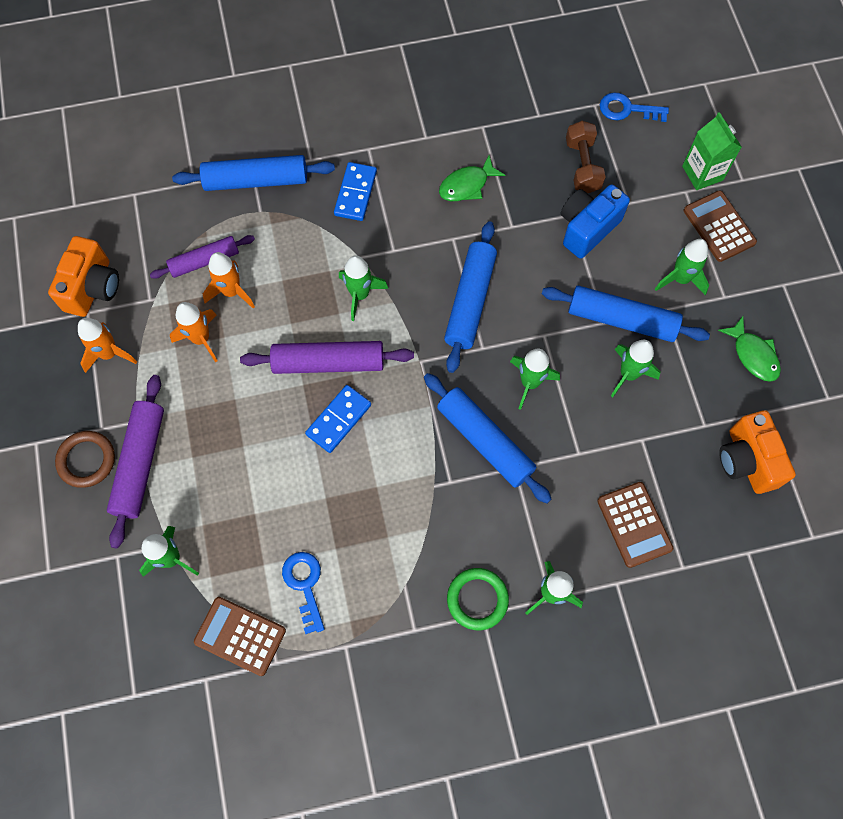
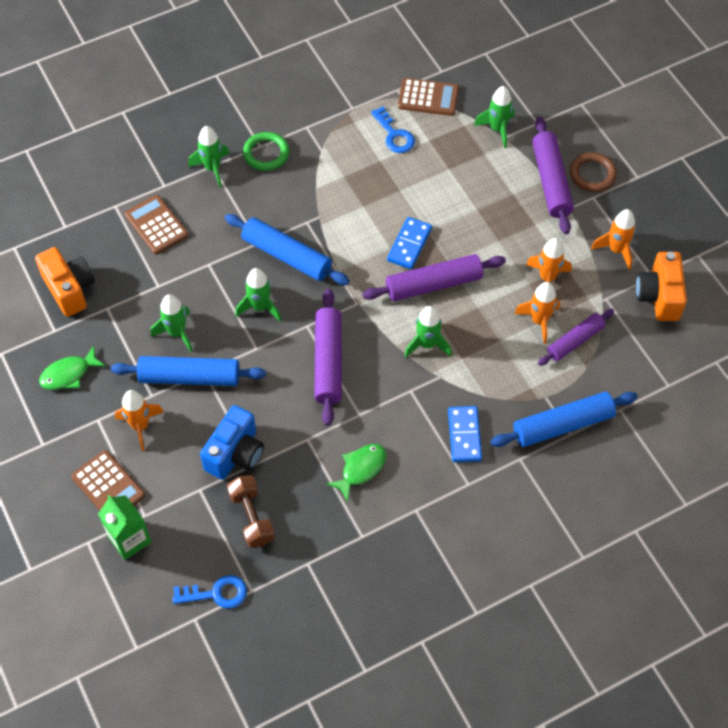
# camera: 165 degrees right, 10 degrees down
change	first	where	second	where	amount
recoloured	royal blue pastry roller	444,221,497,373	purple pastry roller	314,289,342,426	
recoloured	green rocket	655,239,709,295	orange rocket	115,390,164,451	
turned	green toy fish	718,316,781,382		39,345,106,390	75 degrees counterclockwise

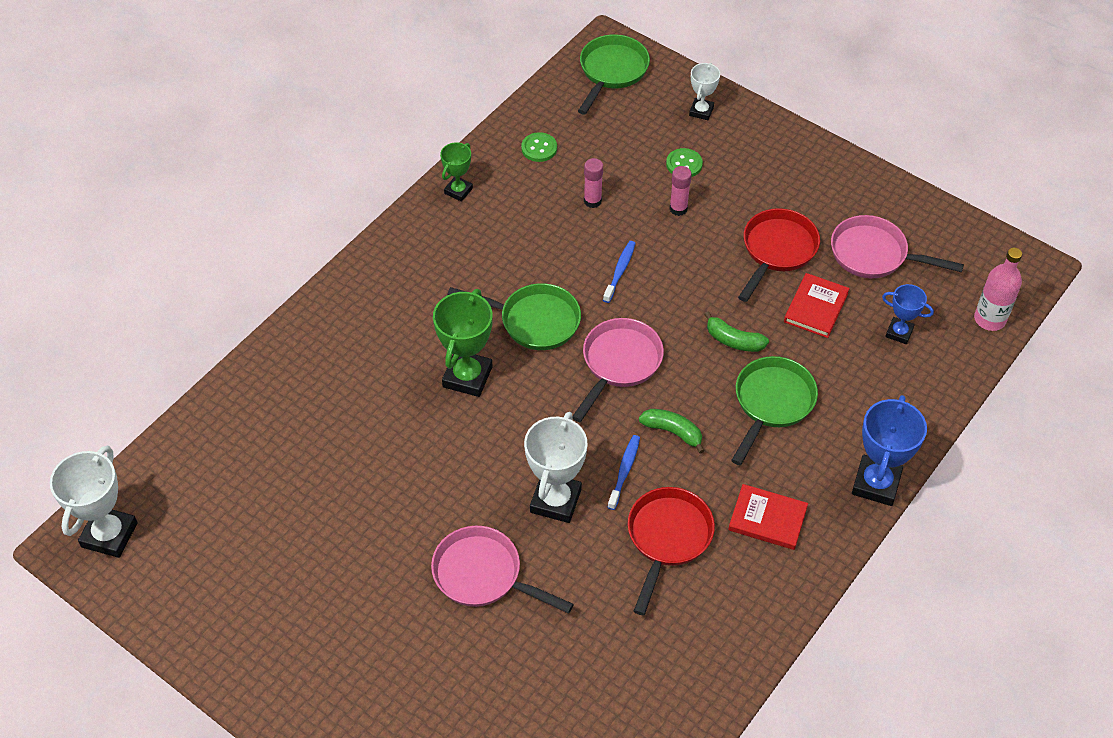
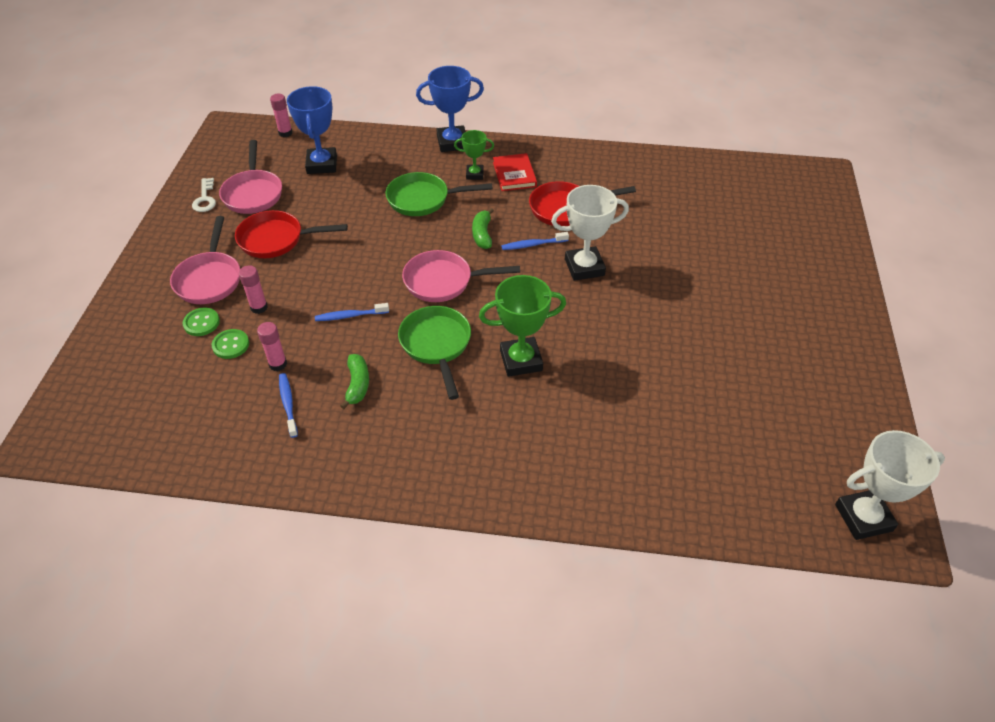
# camera: 120 degrees left, 5 degrees down
change	first	where	second	where	amount
removed	green pan	578,34,650,115			
removed	snow-white trophy	689,63,720,120			
removed	scarlet book	784,273,850,338			
added			snow-white door key	192,178,216,212	
added			royal blue tooth brush	279,373,298,438	
moved	pink pan	431,526,574,613		170,216,240,304	
moved	green trophy	440,143,473,202		454,130,494,180	
moved	green shirt button	521,132,557,162		212,329,249,359	
moved	green toy banana	704,312,769,352		341,354,369,409	
replaced	pink bottle	974,248,1022,331	pink glue stick	270,94,293,137	
resized	royal blue trophy	882,284,934,344		287,86,337,174	x1.73

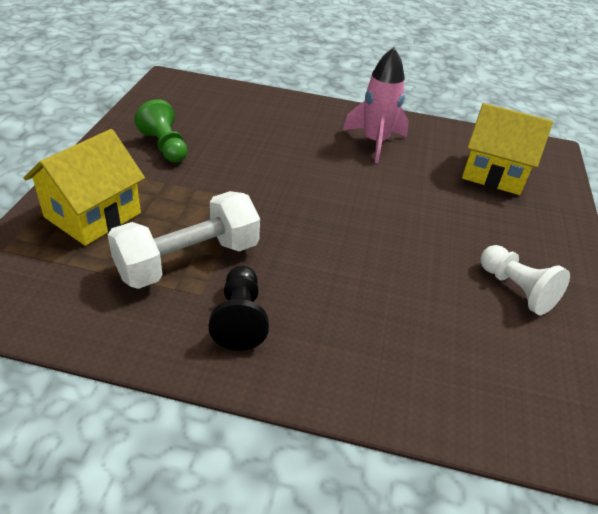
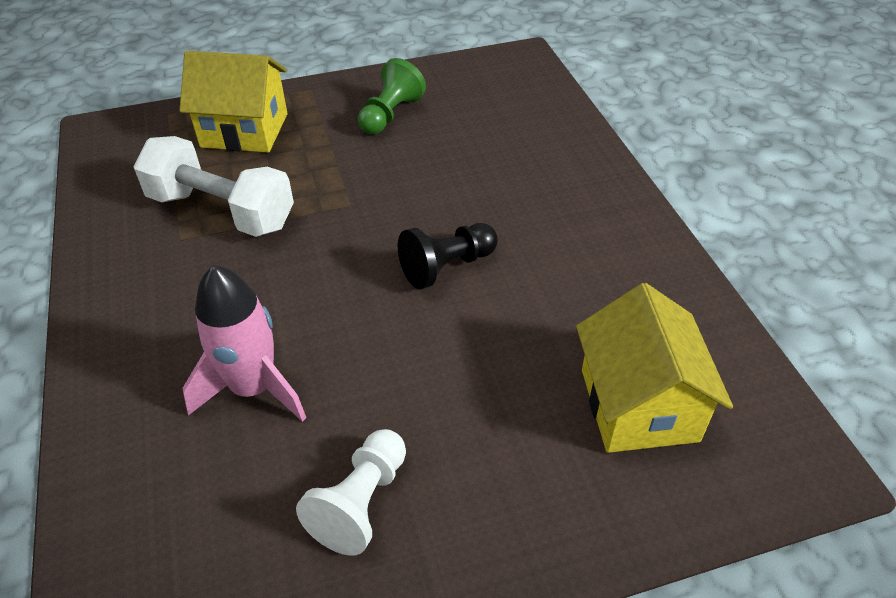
# camera: 65 degrees right, 5 degrees up
change	first	where	second	where	amount
moved	ebony chess pawn	209,266,269,351		398,223,498,289	
moved	pink rocket	343,47,409,163		182,265,306,422	

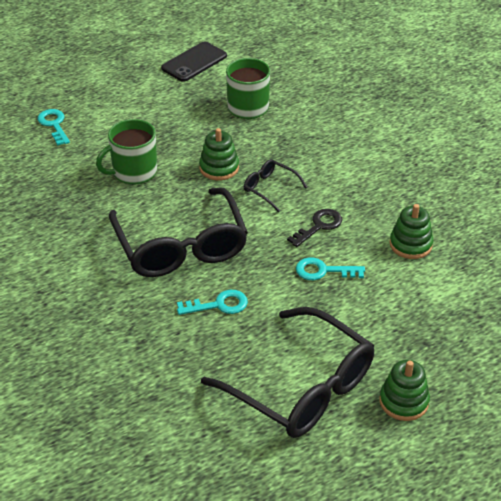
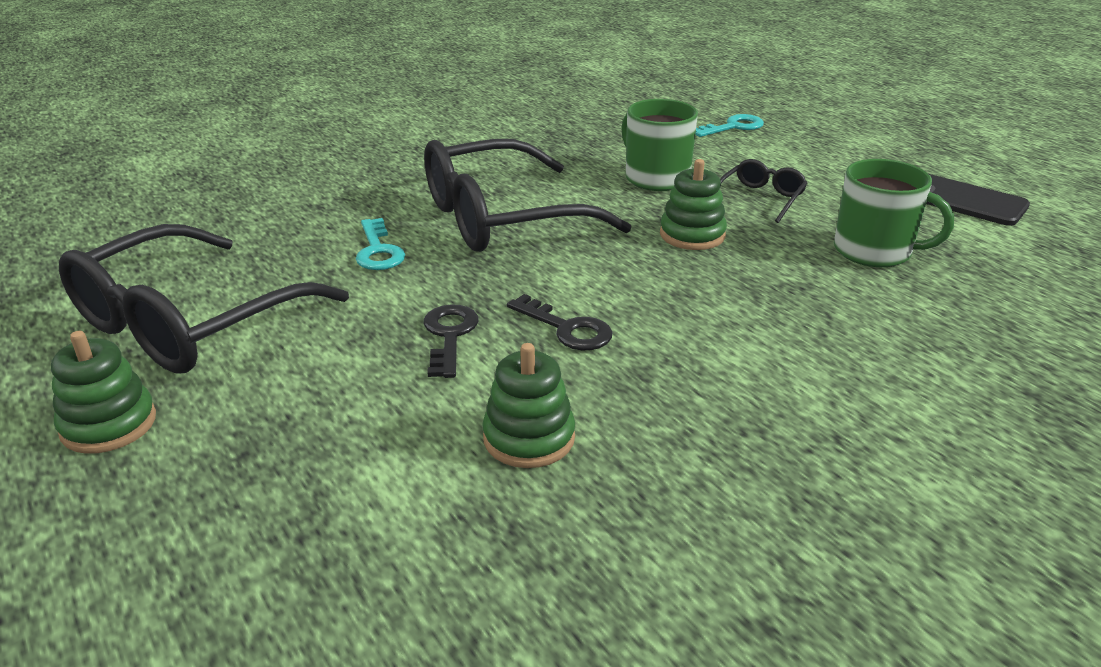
# camera: 85 degrees right, 10 degrees down
change	first	where	second	where	amount
moved	ebony glasses	244,159,307,212		720,159,807,223	
recoloured	teal door key	296,257,365,280	ebony door key	424,304,478,378	

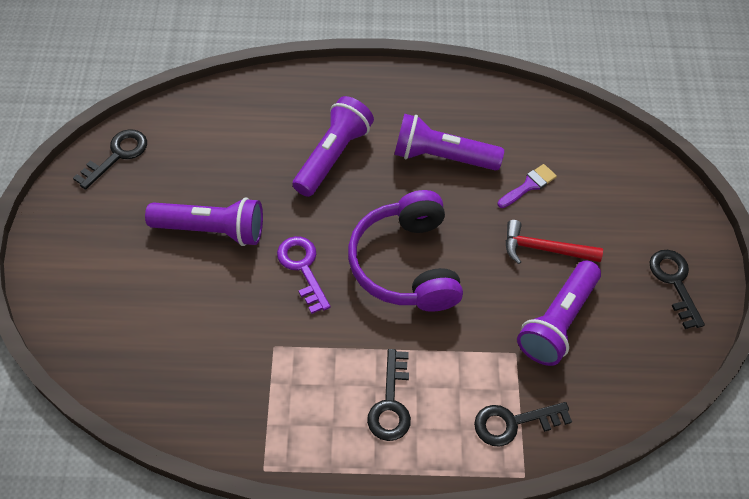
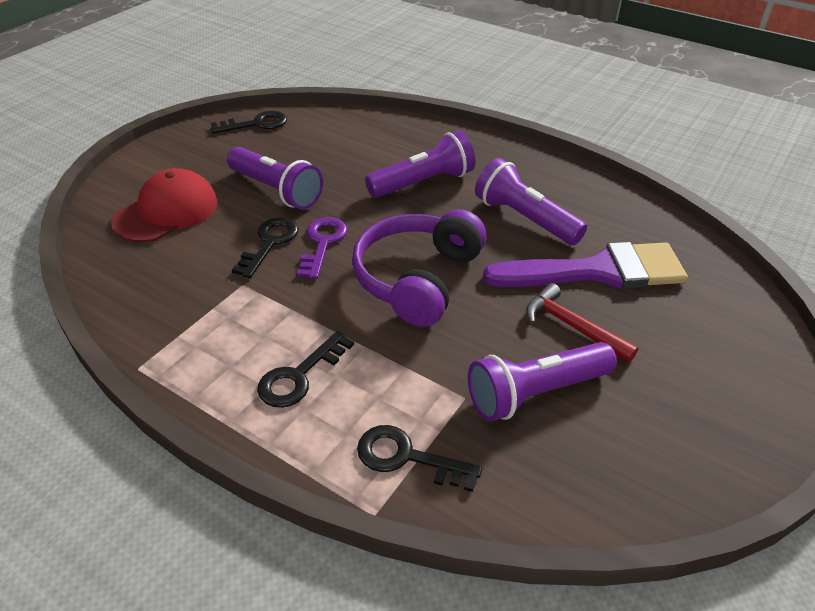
# camera: 35 degrees right, 15 degrees down
change	first	where	second	where	amount
added			scarlet cap	111,168,217,242	
moved	ebony door key	649,250,705,329		232,218,299,278	
resized	purple brush	498,164,557,208		483,242,688,289	x2.41

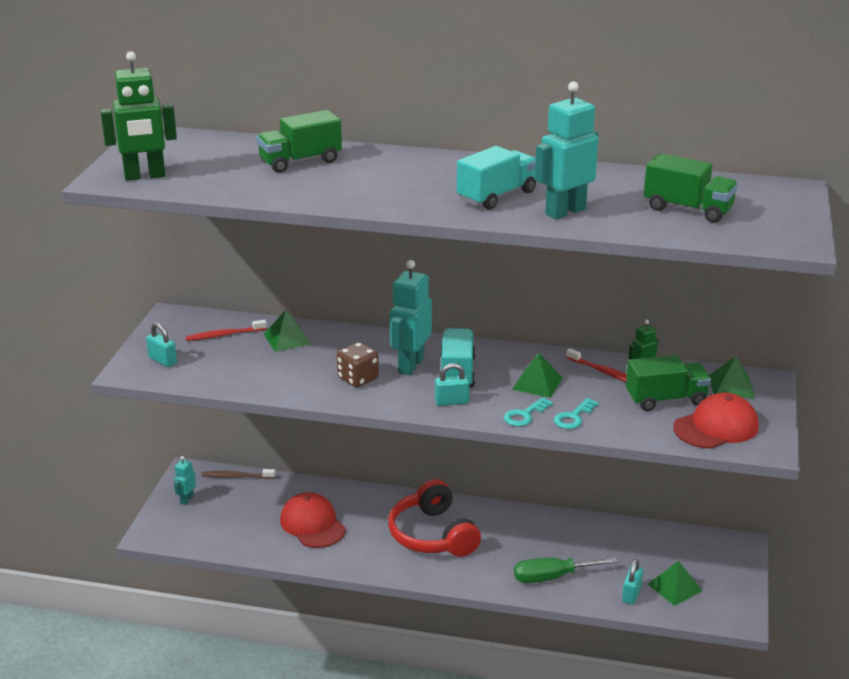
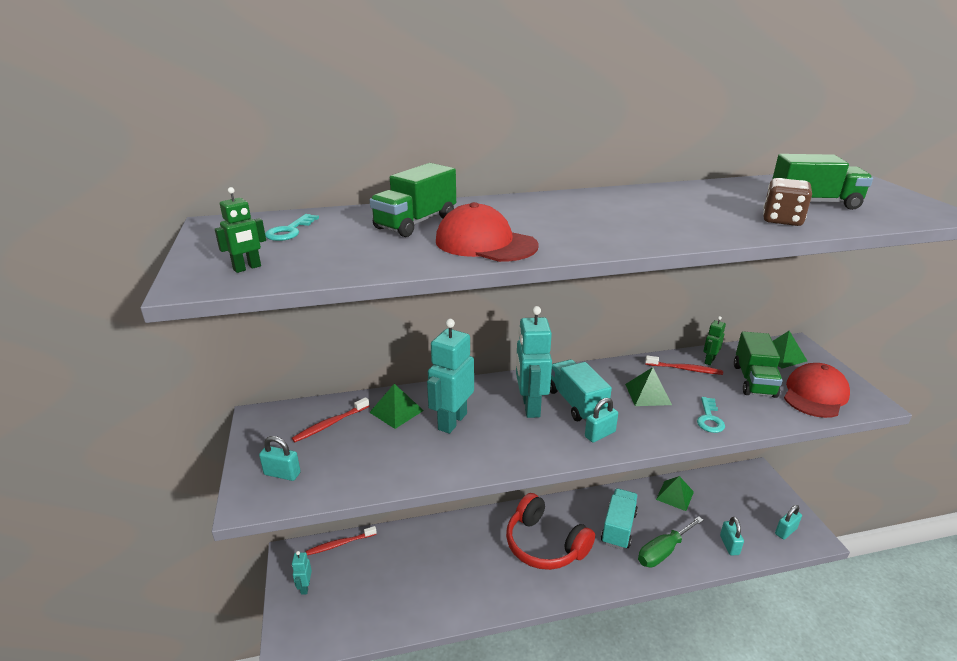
# camera: 25 degrees left, 0 degrees up
change	first	where	second	where	amount
added			teal small lock	775,505,802,540	
moved	scarlet cap	280,492,346,548		436,202,539,262	
moved	dark brown dice	337,342,379,388		763,178,812,226	
moved	teal toy truck	457,146,536,210		601,488,638,550	
moved	teal door key	504,397,553,427		265,214,319,241	
moved	teal toy robot	535,81,599,220		427,319,474,434	
moved	green pyramid	648,561,702,606		656,476,694,511	
recoloured	dark brown tooth brush	201,469,276,479	scarlet tooth brush	306,526,377,555	
turned	green toy truck	626,355,711,411		734,331,783,398	135 degrees clockwise
resized	green toy robot	101,51,177,181		215,187,266,273	x0.50

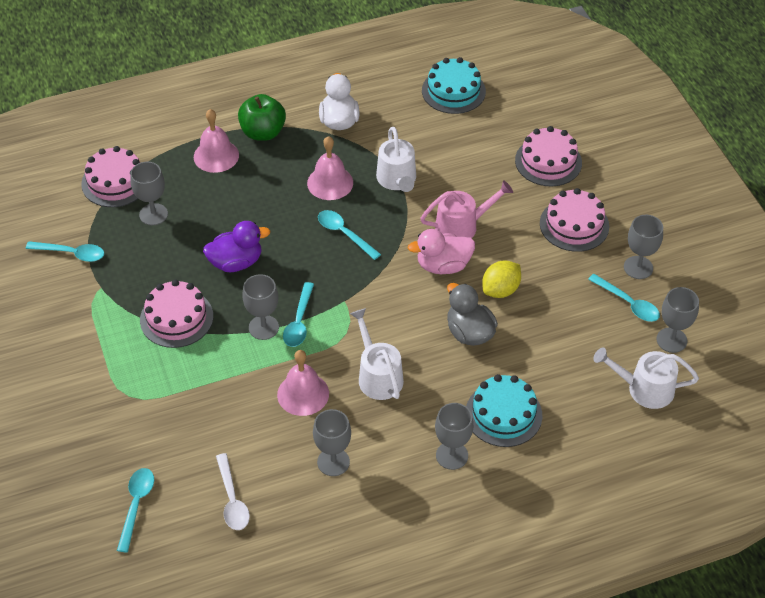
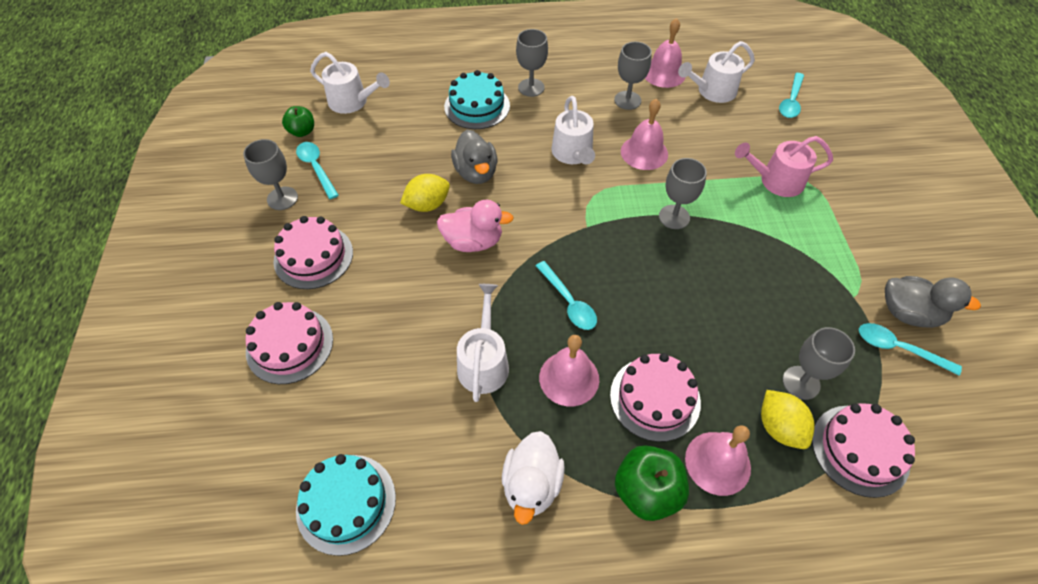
# camera: 165 degrees left, 5 degrees up
change	first	where	second	where	amount
removed	purple toy duck	203,221,270,272			
removed	teal spoon	283,282,314,347			
added			pink school bell	645,18,685,88	
added			yellow toy lemon	761,390,815,449	
added			grey toy duck	885,276,981,328	
moved	pink gateau	140,280,213,348		610,353,701,442	
moved	pink sprinkling can	420,180,513,239		735,136,833,197	
replaced	snow-white spoon	216,453,250,530	snow-white sprinkling can	678,41,755,103	
replaced	grey chalice	657,287,699,353	green toy apple	282,106,314,137	

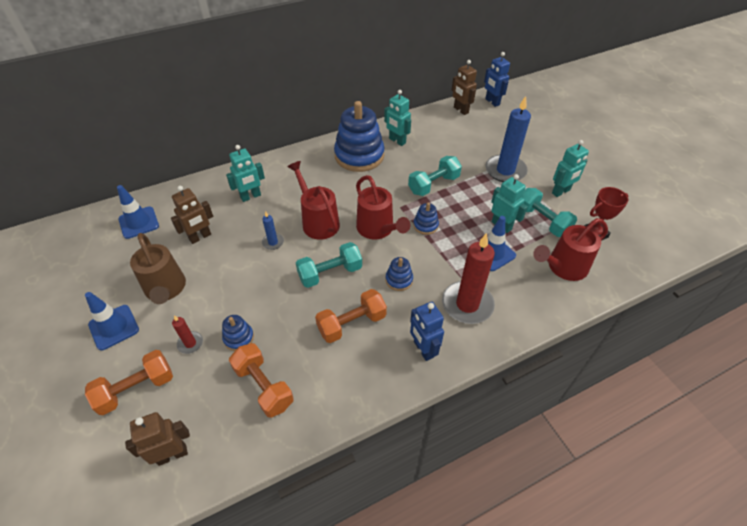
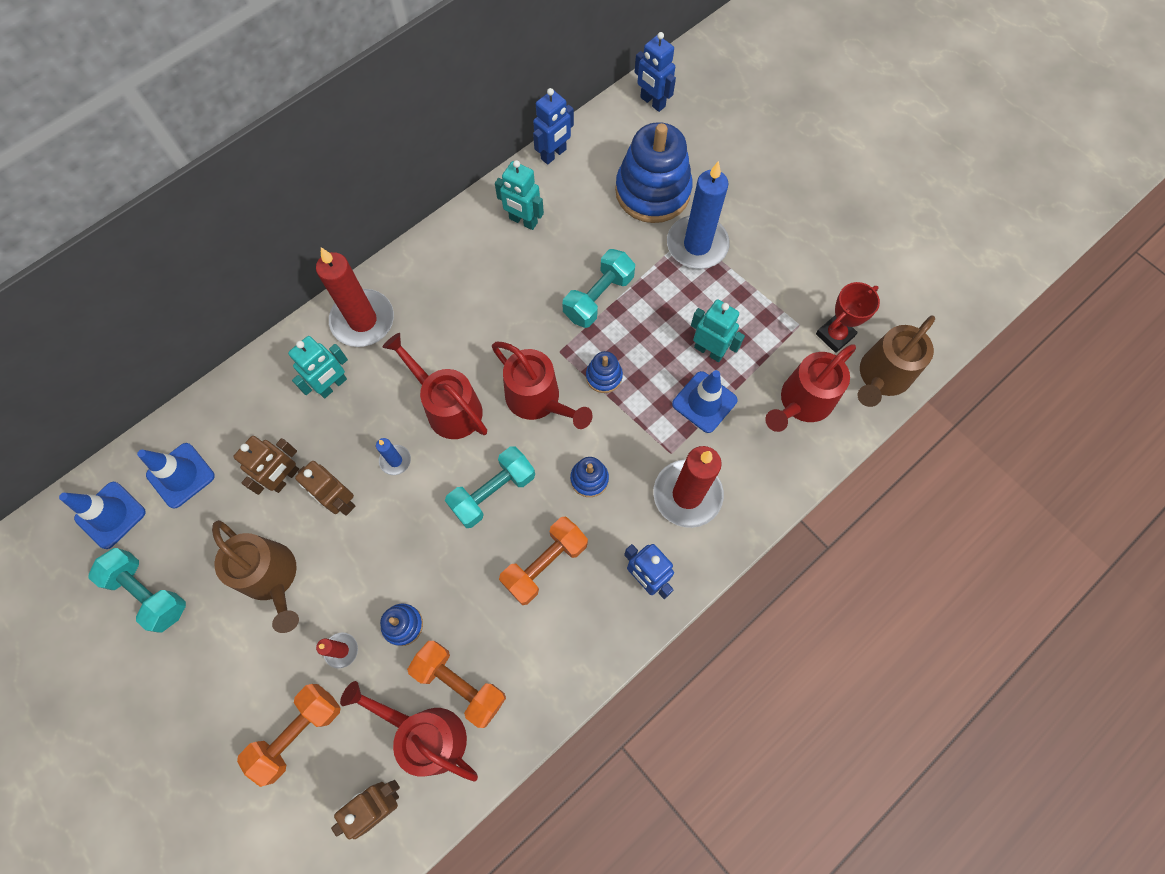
# camera: 15 degrees left, 20 degrees up
change	first	where	second	where	amount
removed	teal toy robot	552,140,589,197			
added			scarlet pillar candle	316,248,394,347	
added			scarlet sprinkling can	340,681,478,782	
added			royal blue toy robot	533,88,574,165	
added			dark brown sprinkling can	858,315,935,407	
moved	royal blue safety cone	85,292,139,350		59,482,146,549	
moved	royal blue stacking rings	334,101,384,172		615,122,693,223	
moved	dark brown toy robot	452,60,477,115		295,461,356,516	
moved	teal dumbbell	522,188,577,237		88,548,186,633	

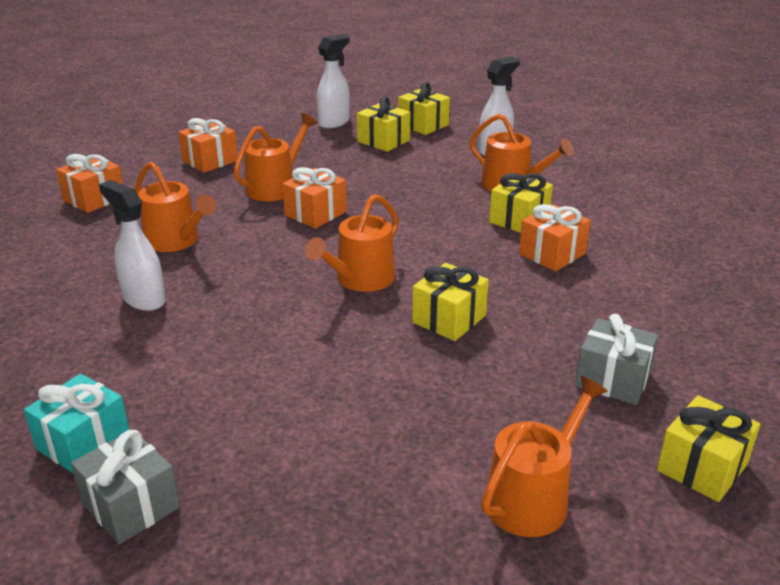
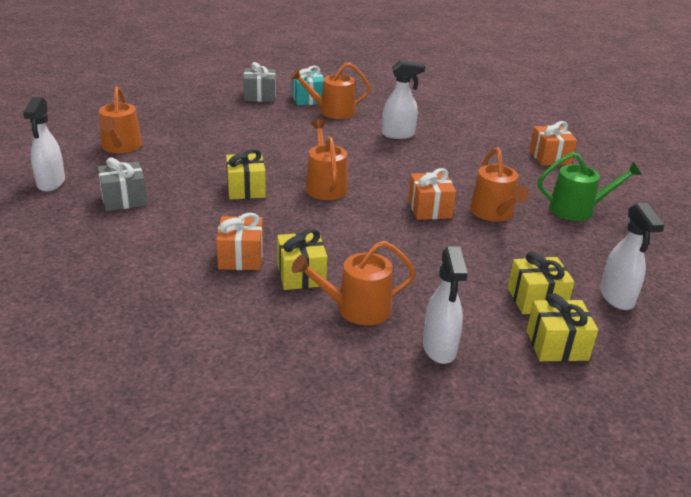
# camera: 130 degrees right, 0 degrees up
change	first	where	second	where	amount
moved	orange sprinkling can	135,162,216,252		290,62,371,119	
replaced	orange gift	178,118,238,173	green sprinkling can	538,152,642,221	
replaced	yellow gift	657,395,760,502	snow-white sprayer	23,97,65,192	

